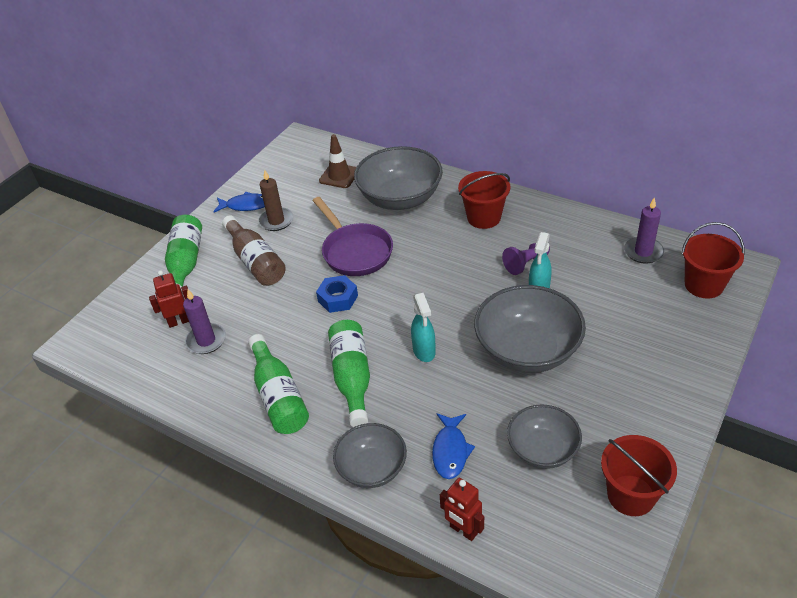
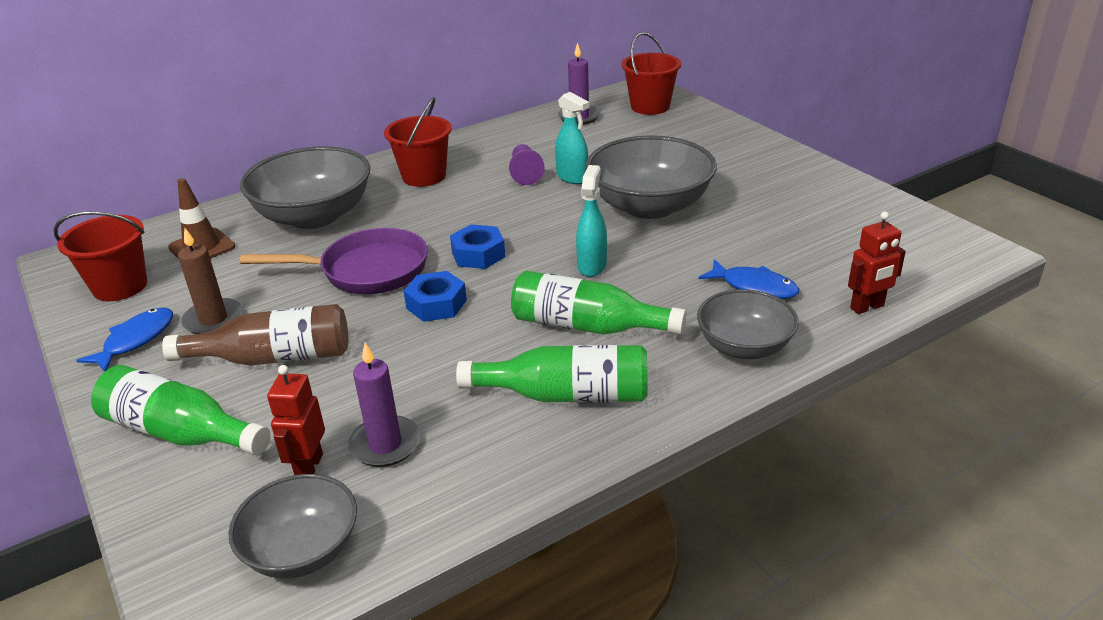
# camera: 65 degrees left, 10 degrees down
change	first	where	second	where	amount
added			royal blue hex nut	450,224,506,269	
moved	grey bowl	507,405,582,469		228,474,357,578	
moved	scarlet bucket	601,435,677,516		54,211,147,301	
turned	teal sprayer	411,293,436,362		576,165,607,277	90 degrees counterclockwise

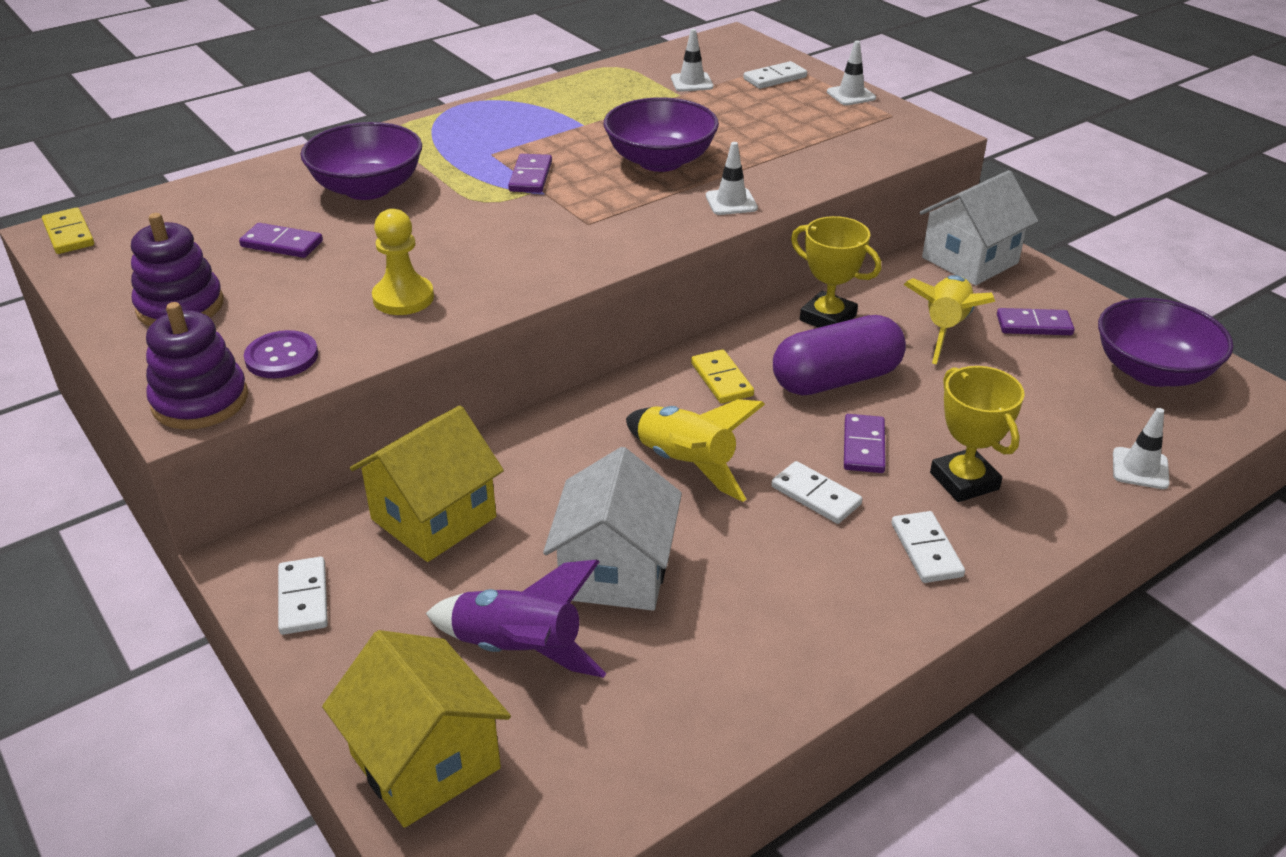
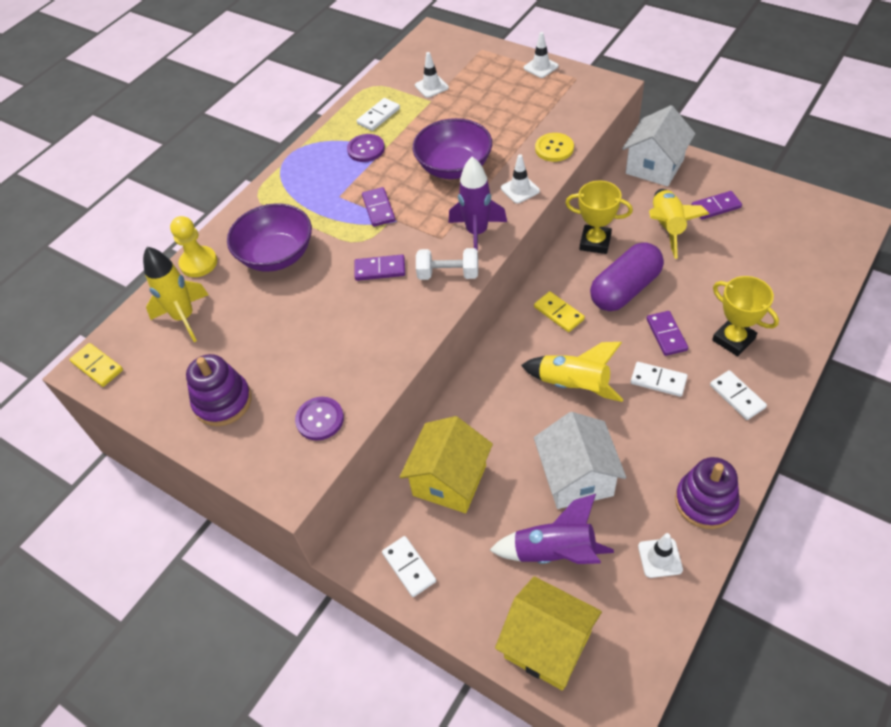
# camera: 15 degrees left, 15 degrees up
change	first	where	second	where	amount
removed	purple bowl	1098,298,1234,387			
added			yellow rocket	143,247,209,342	
added			purple shirt button	347,134,385,162	
added			snow-white dumbbell	416,248,478,280	
added			purple rocket	449,157,507,250	
added			yellow shirt button	535,133,574,162	
moved	purple stacking rings	146,302,248,429		675,457,740,529	
moved	purple domino piece	239,223,323,258		354,255,405,281	
moved	yellow chess pawn	372,209,434,315		170,216,217,277	
moved	snow-white domino piece	743,61,807,89		357,98,400,131	
moved	snow-white safety cone	1113,408,1170,489		638,533,683,578	

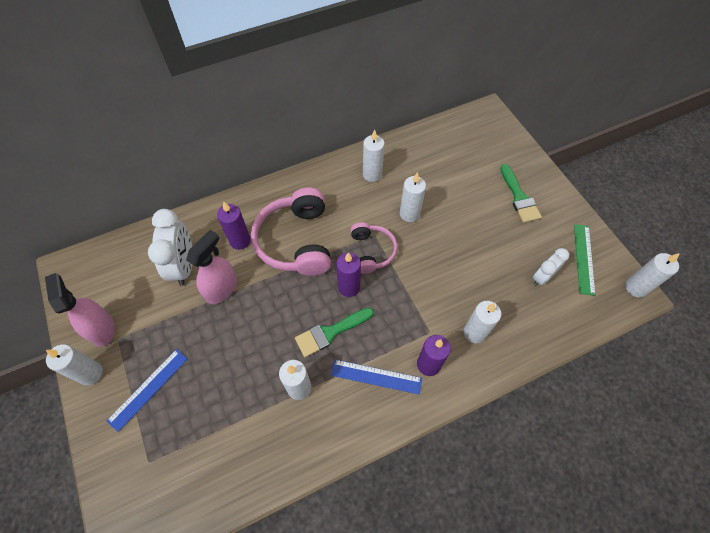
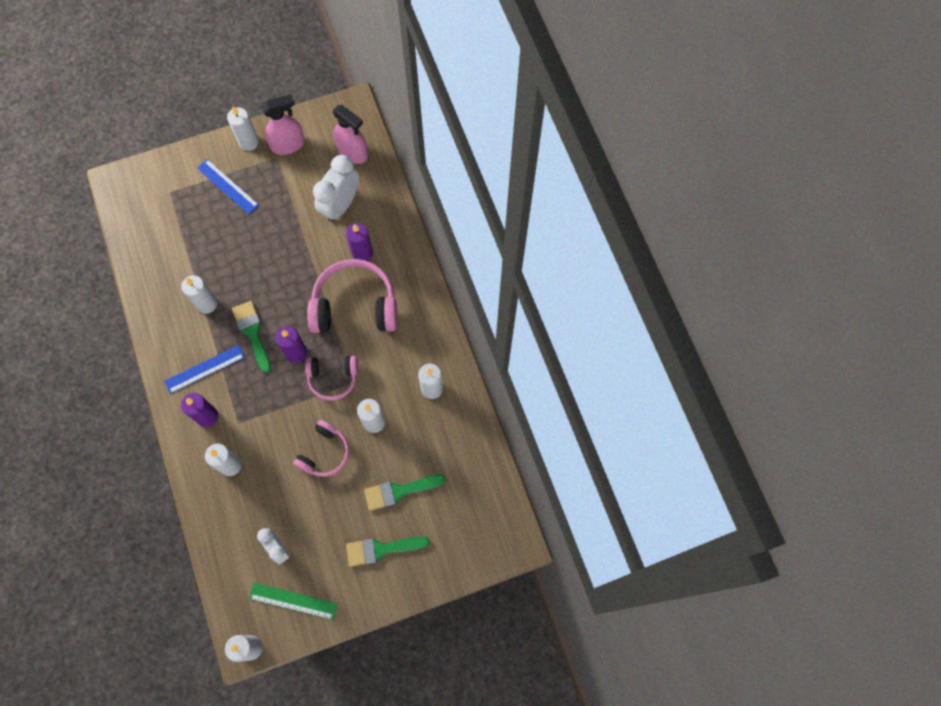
# camera: 95 degrees right, 10 degrees up
change	first	where	second	where	amount
added			pink headphones	293,420,349,477	
added			green brush	364,475,446,511	
moved	pink sprayer	186,230,237,304		332,105,368,164	
turned	snow-white bedside clock	148,209,192,286		313,155,359,222	120 degrees clockwise
turned	royal blue measuring stick	331,360,422,395		164,345,245,394	45 degrees clockwise

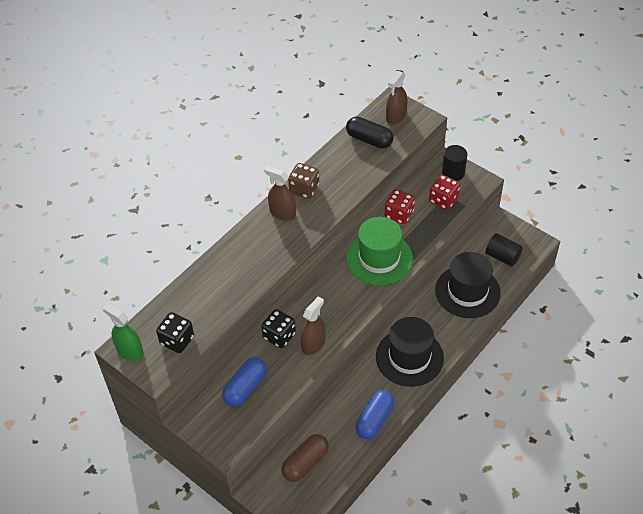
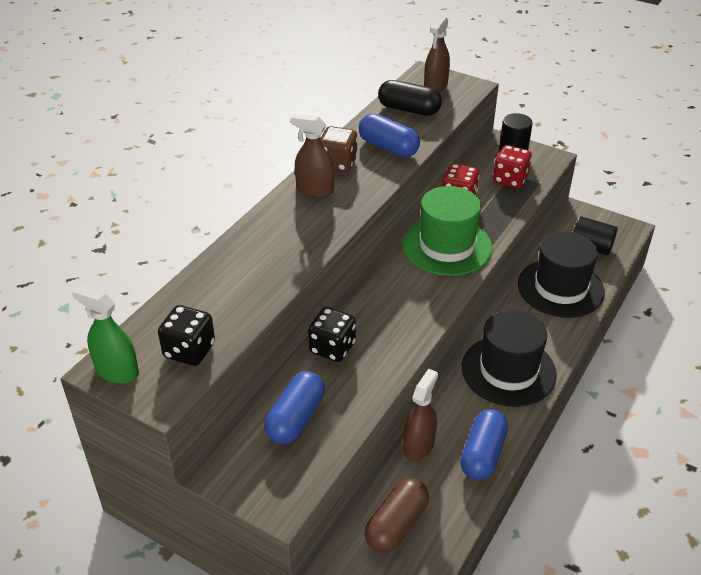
# camera: 10 degrees left, 10 degrees down
change	first	where	second	where	amount
added			royal blue pill shape	359,114,420,157	
moved	dark brown sprayer	300,296,326,355		403,369,438,461	

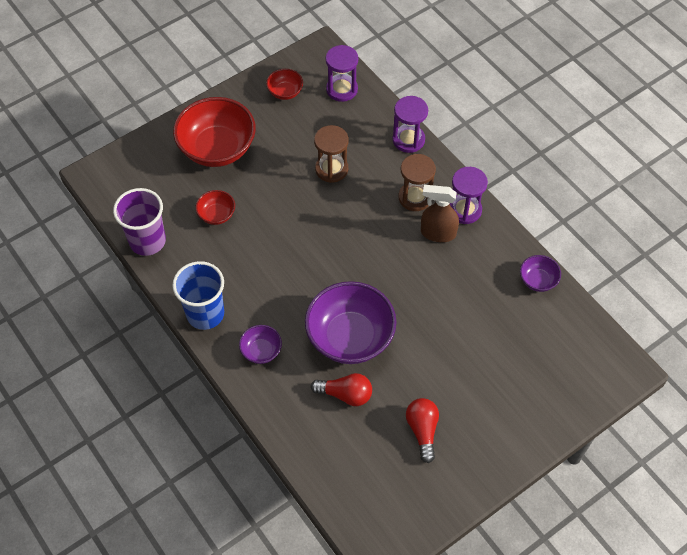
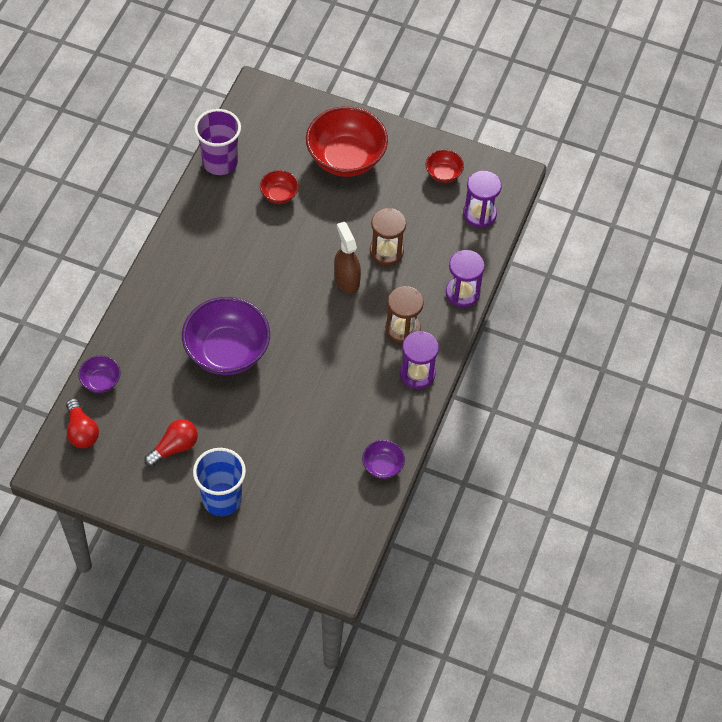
# camera: 55 degrees right, 0 degrees up
change	first	where	second	where	amount
moved	royal blue tumbler	172,261,224,330		193,448,246,516	
moved	purple bowl	239,325,282,364		78,356,121,393	
moved	scarlet bulb	311,373,372,406		66,398,99,448	
moved	dark brown sprayer	421,185,459,242		334,222,361,294	

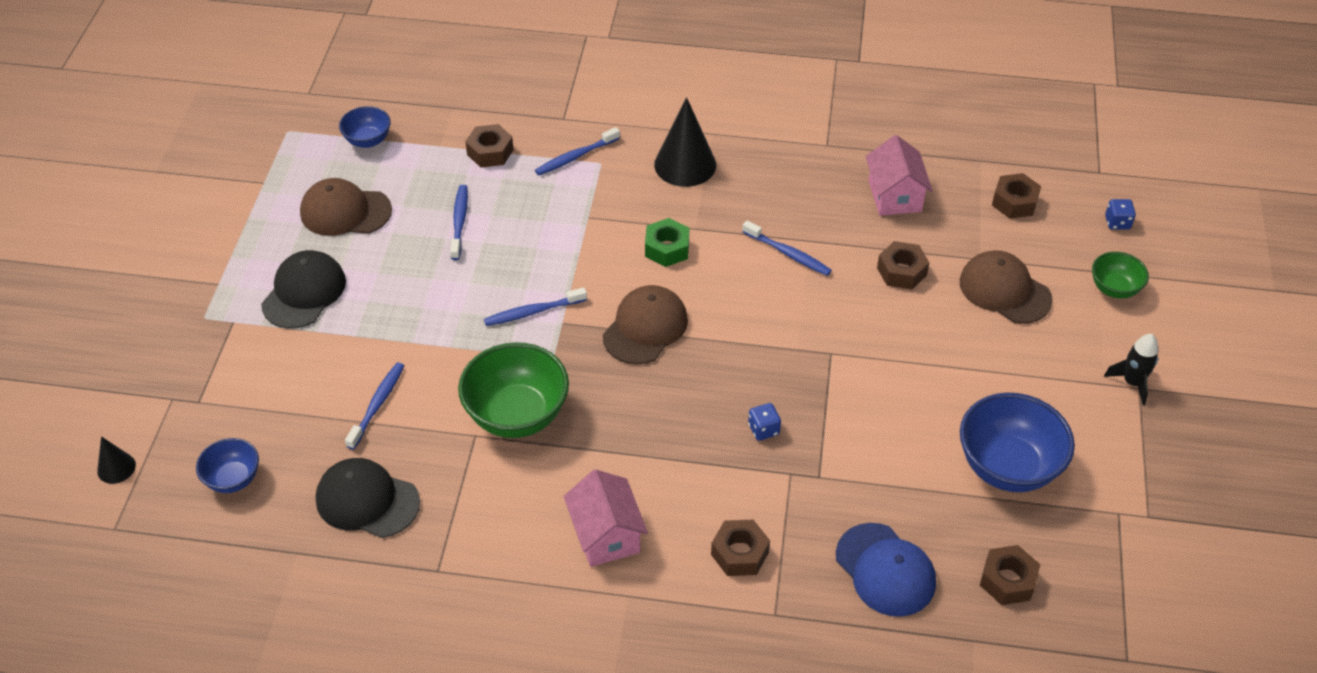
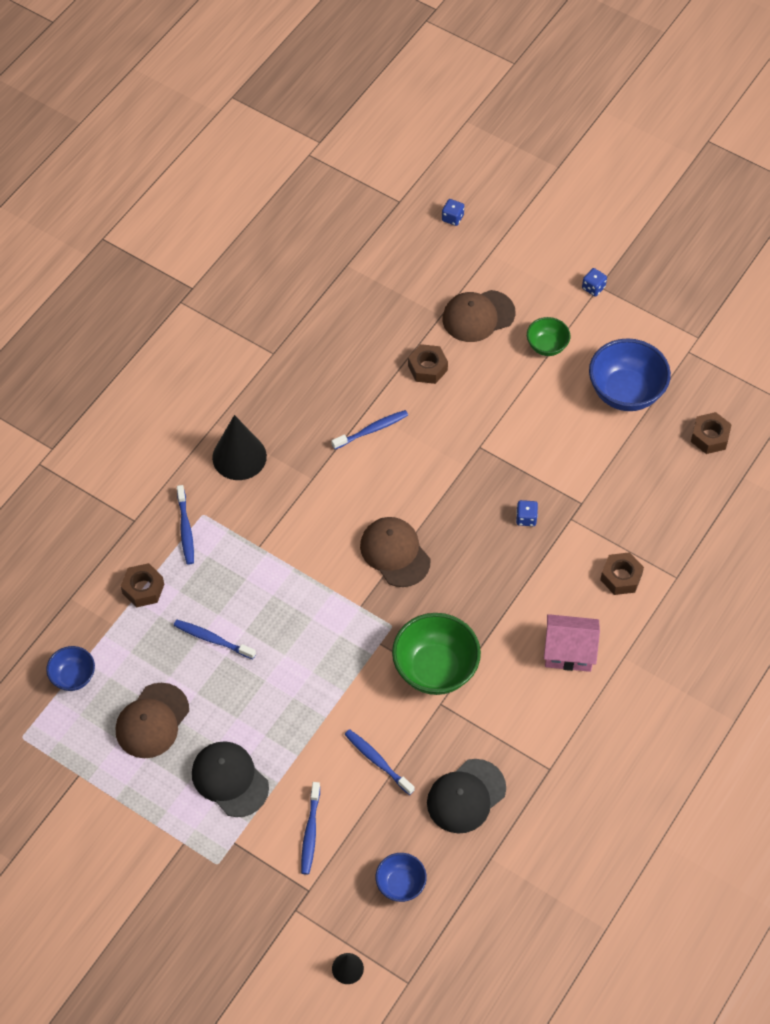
# camera: 65 degrees left, 10 degrees up
change	first	where	second	where	amount
removed	green hex nut	645,218,689,267			
removed	royal blue cap	836,523,936,617			
removed	pink cottage	866,135,933,216			
removed	dark brown hex nut	992,173,1041,219			
moved	royal blue tooth brush	484,287,587,326		301,782,320,875	
moved	green bowl	1092,252,1149,299		527,317,570,356	
replaced	ebony rocket	1104,334,1158,405	royal blue dice	582,268,607,296	

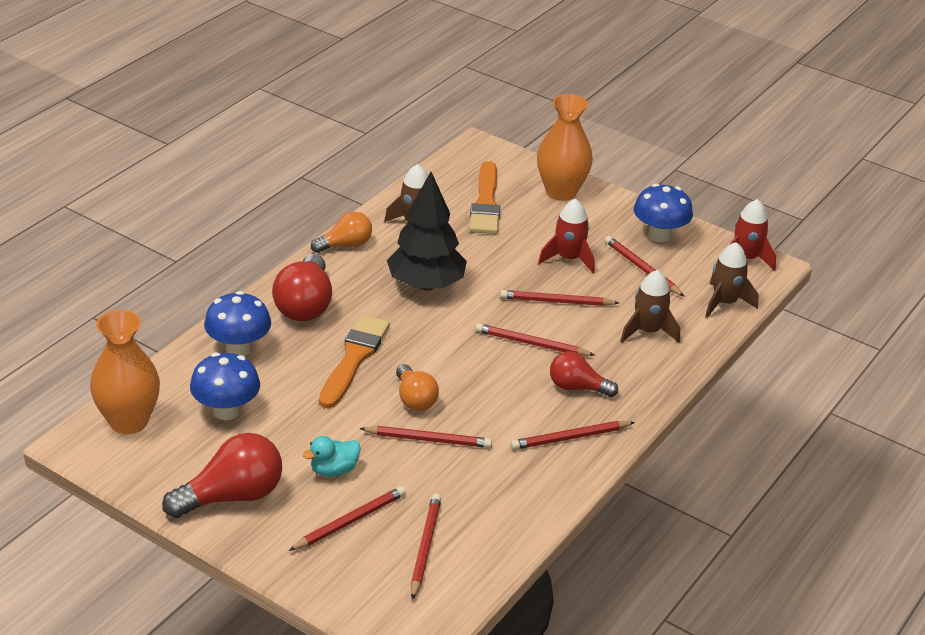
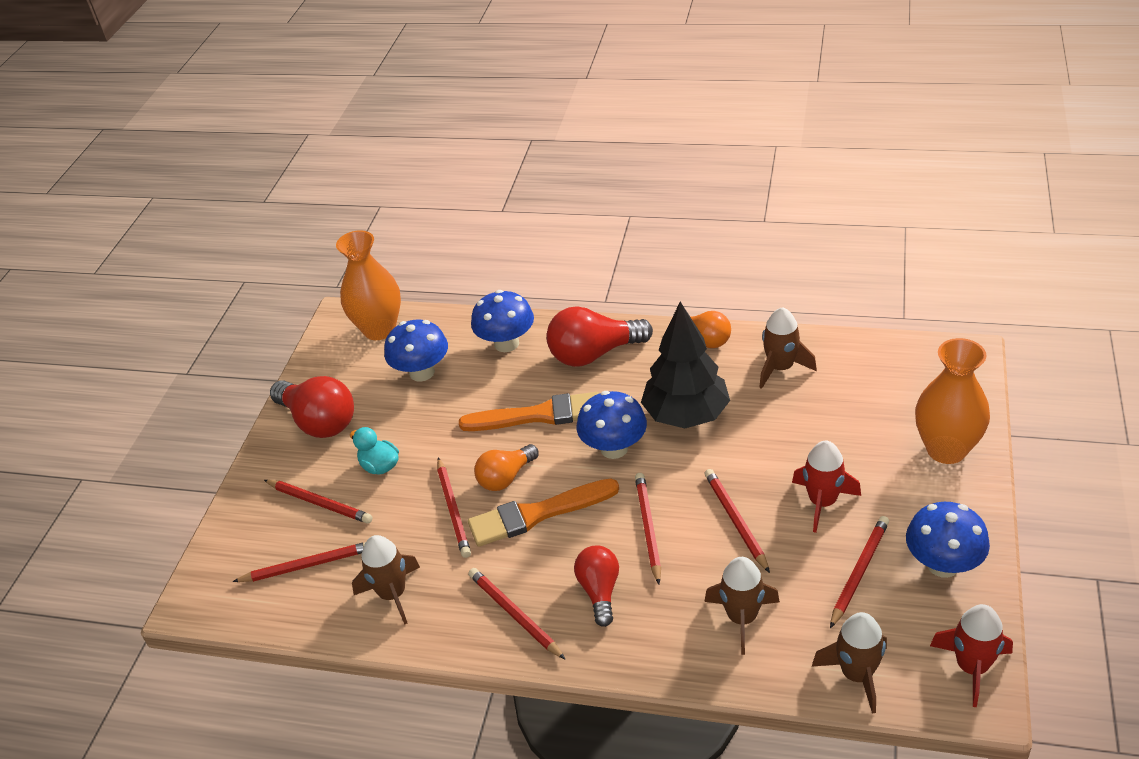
# camera: 75 degrees right, 5 degrees up
change	first	where	second	where	amount
added			dark brown rocket	352,535,420,625	
added			royal blue fungus	577,391,647,459	
moved	orange brush	469,161,500,234		468,479,619,547	

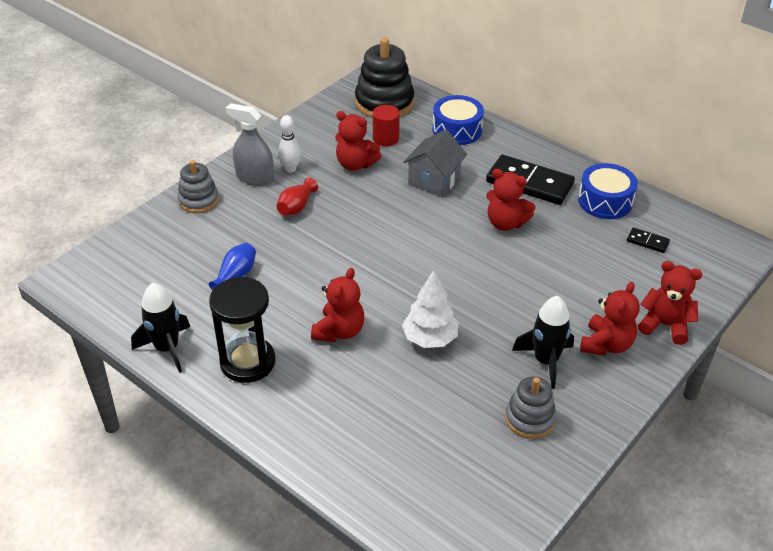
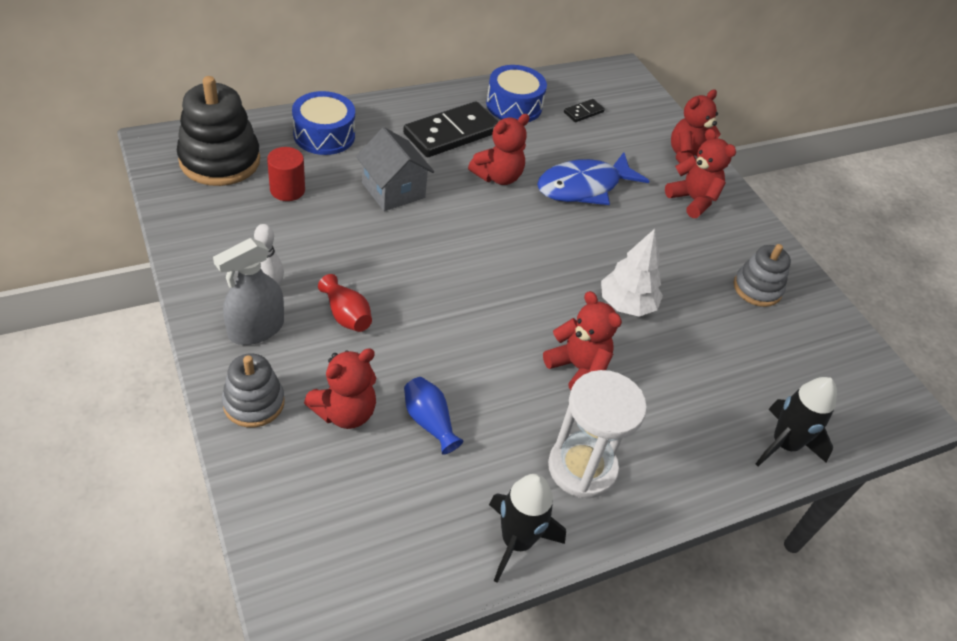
# camera: 70 degrees left, 5 degrees up
change	first	where	second	where	amount
added			royal blue toy fish	537,152,649,205	
moved	scarlet teddy	335,111,381,171		304,348,376,429	
moved	ebony rocket	512,296,574,389		756,377,837,466	
recoloured	ebony sandglass	209,277,276,383	snow-white sandglass	548,370,647,498	

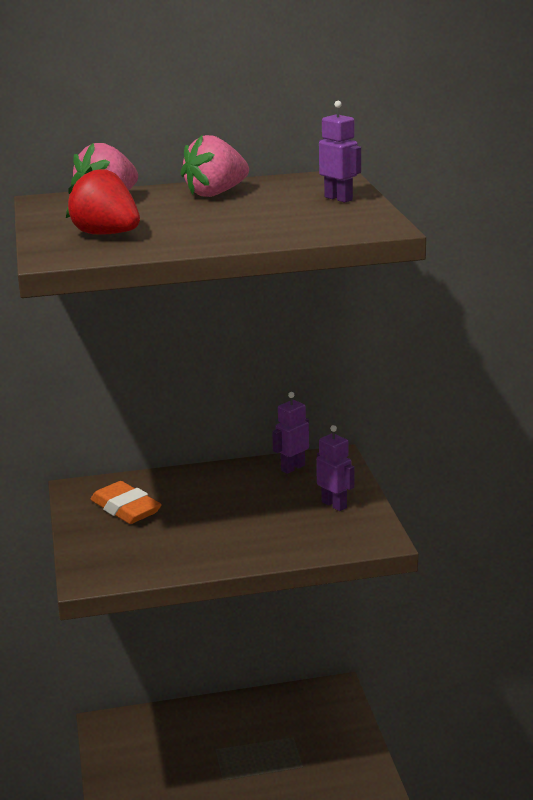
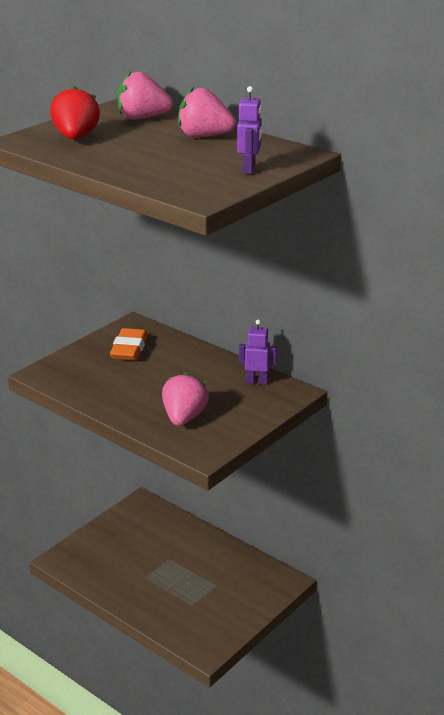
# camera: 50 degrees right, 5 degrees up
change	first	where	second	where	amount
removed	purple toy robot	316,425,354,511			
added			pink toy strawberry	162,372,209,426	

